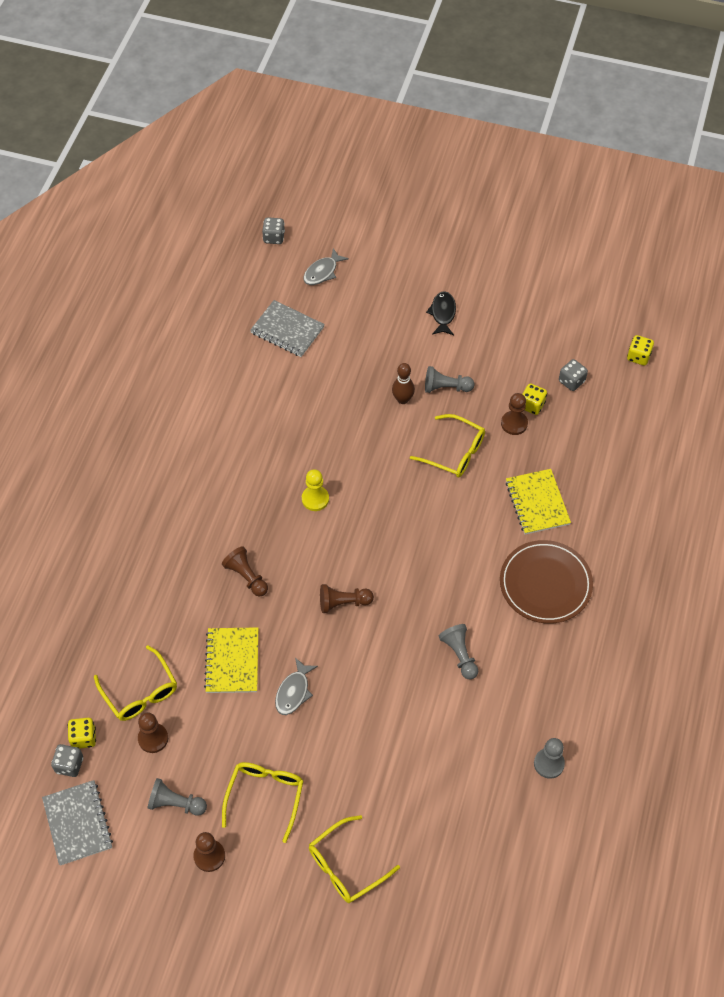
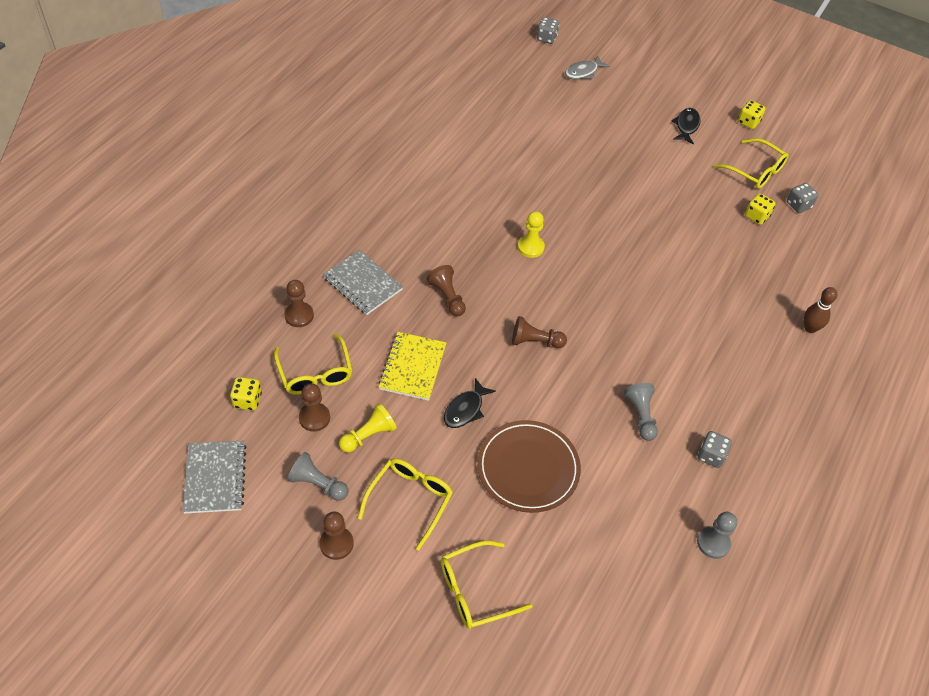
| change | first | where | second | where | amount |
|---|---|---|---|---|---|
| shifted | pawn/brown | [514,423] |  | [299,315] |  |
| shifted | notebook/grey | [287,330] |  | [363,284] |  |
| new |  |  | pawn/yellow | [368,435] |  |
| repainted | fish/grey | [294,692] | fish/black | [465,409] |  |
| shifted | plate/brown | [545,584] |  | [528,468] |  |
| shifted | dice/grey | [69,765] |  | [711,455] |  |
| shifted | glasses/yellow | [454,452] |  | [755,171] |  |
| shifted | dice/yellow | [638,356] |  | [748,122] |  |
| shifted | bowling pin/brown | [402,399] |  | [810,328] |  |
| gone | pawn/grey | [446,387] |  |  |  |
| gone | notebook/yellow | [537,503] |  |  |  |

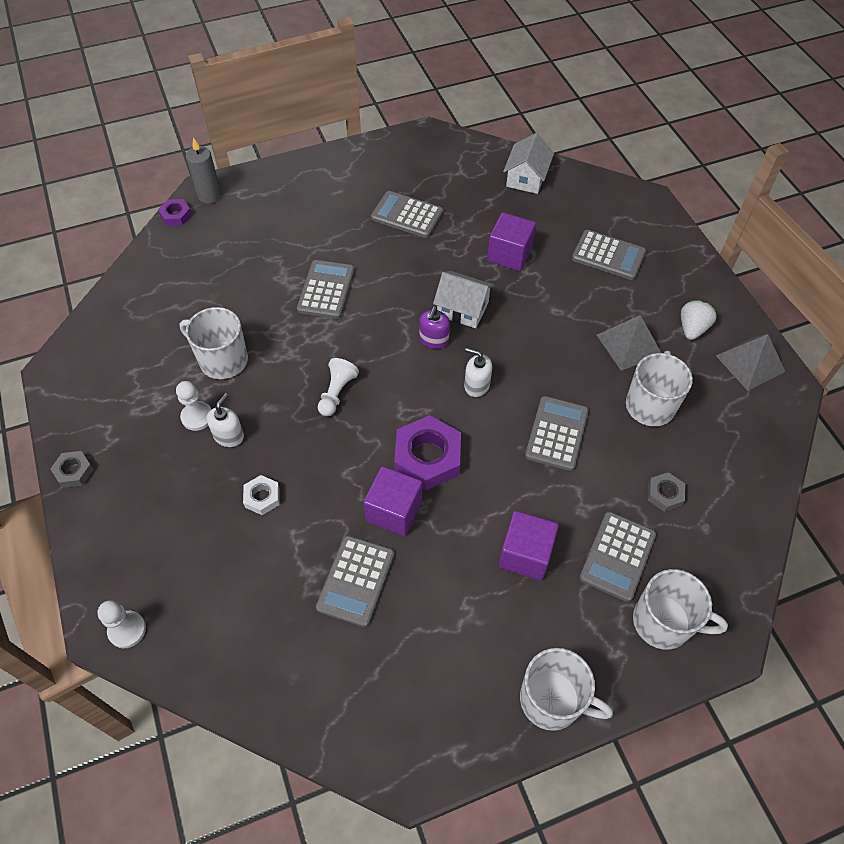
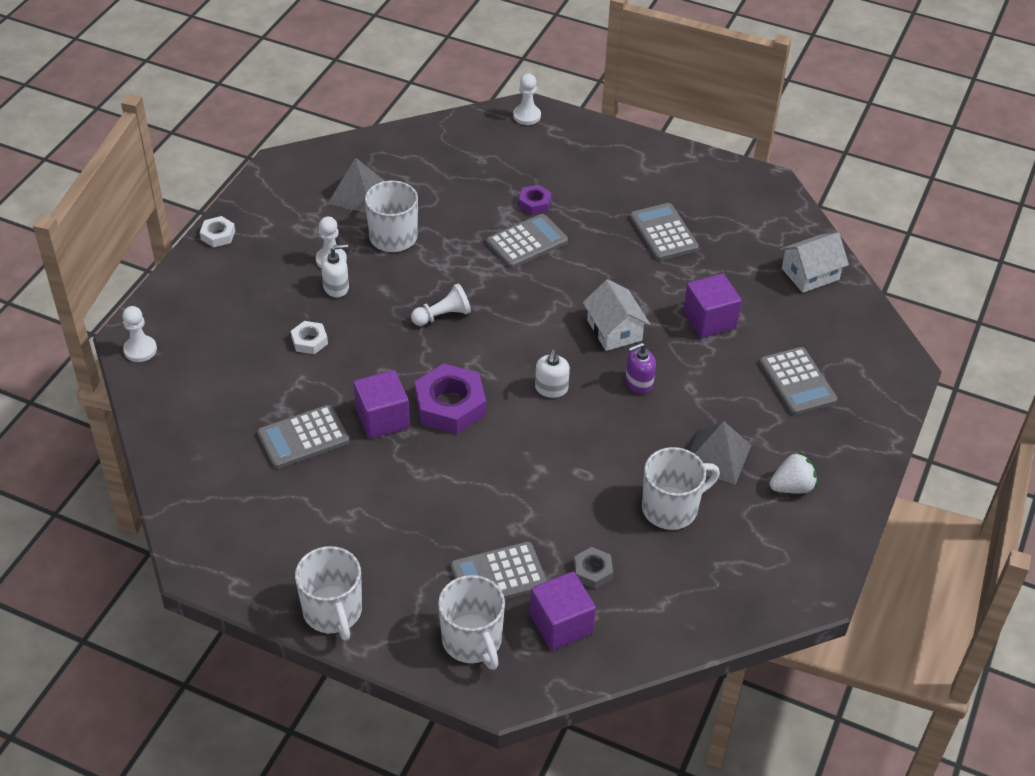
| change | first | where | second | where | amount |
|---|---|---|---|---|---|
| repainted | nut/grey | [74,471] | nut/white | [218,235] |  |
| shifted | pyramid/grey | [750,363] |  | [358,193] |  |
| swapped | candle/grey | [209,195] | pawn/white | [527,116] |  |
| shifted | nut/purple | [176,215] |  | [534,203] |  |
| shifted | cube/purple | [525,554] |  | [561,624] |  |
| rotated | soap dispenser/white | [476,385] |  | [551,388] | 150 degrees counterclockwise |
| shifted | soap dispenser/purple | [434,340] |  | [638,383] |  |
| gone | calculator/grey | [556,433] |  |  |  |

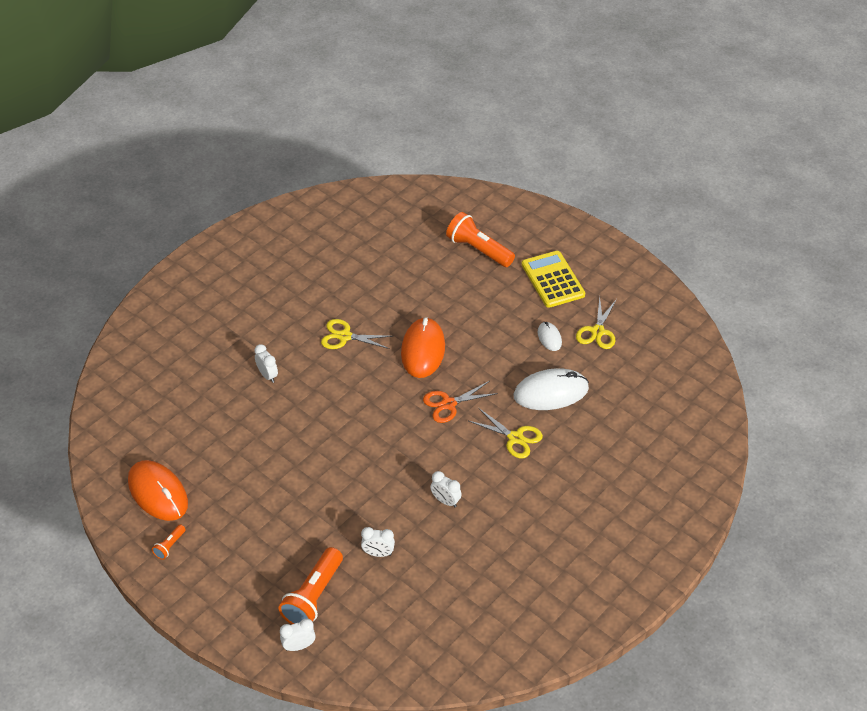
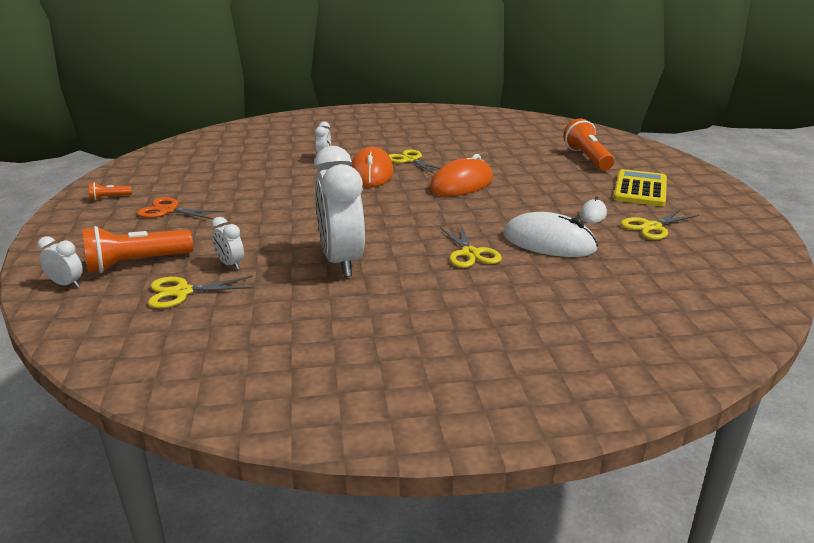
| change | first | where | second | where | amount |
|---|---|---|---|---|---|
| shifted | scissors/orange | [448,404] |  | [168,210] |  |
| new |  |  | scissors/yellow | [182,292] |  |
| scaled | clock/white | [445,501] |  | [341,261] | x2.33 |
| shifted | mouse/orange | [158,492] |  | [371,173] |  |

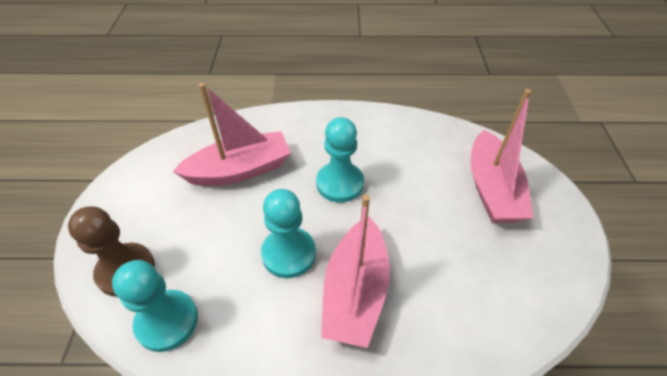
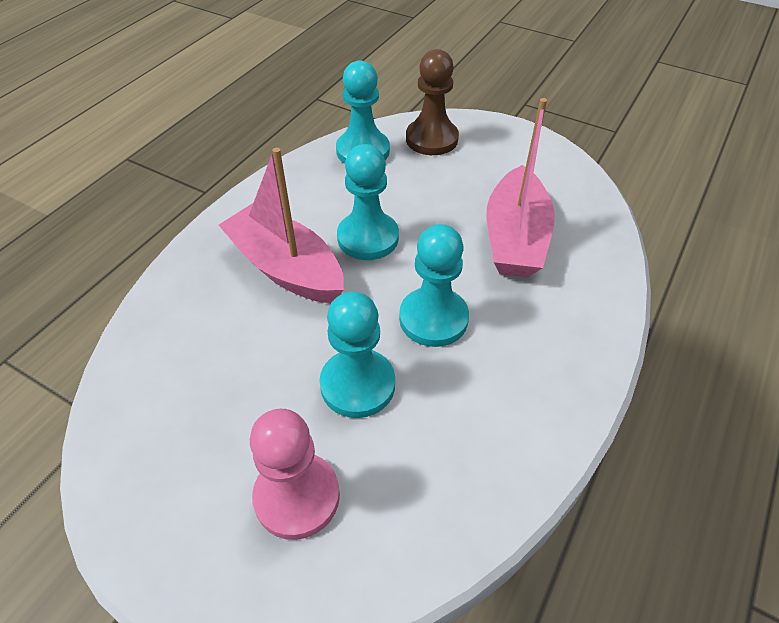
| change | first | where | second | where | amount |
|---|---|---|---|---|---|
| swapped | boat/pink | [492,189] | pawn/pink | [297,496] |  |
| new |  |  | pawn/turquoise | [357,385] |  |

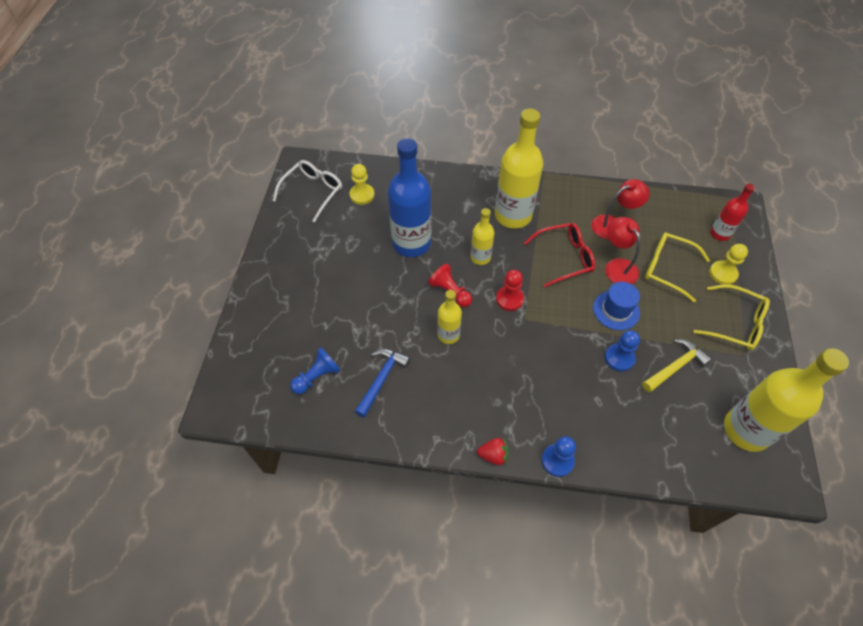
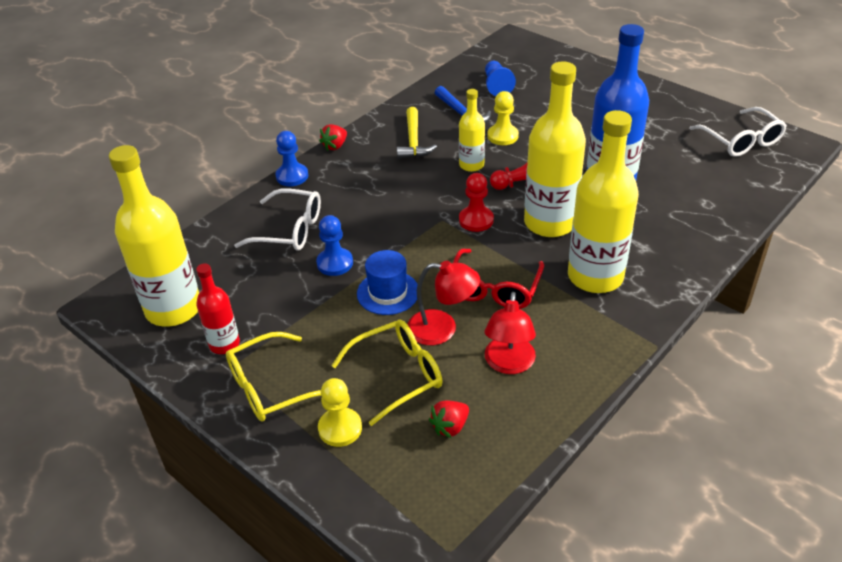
| change | first | where | second | where | amount |
|---|---|---|---|---|---|
| shifted | bottle/red | [720,234] |  | [224,344] |  |
| new |  |  | glasses/white | [289,230] |  |
| shifted | hammer/yellow | [675,367] |  | [413,141] |  |
| new |  |  | strawberry/red | [450,427] |  |
| shifted | pawn/yellow | [362,195] |  | [502,136] |  |
| scaled | bottle/yellow | [480,257] |  | [549,223] | x1.90 |

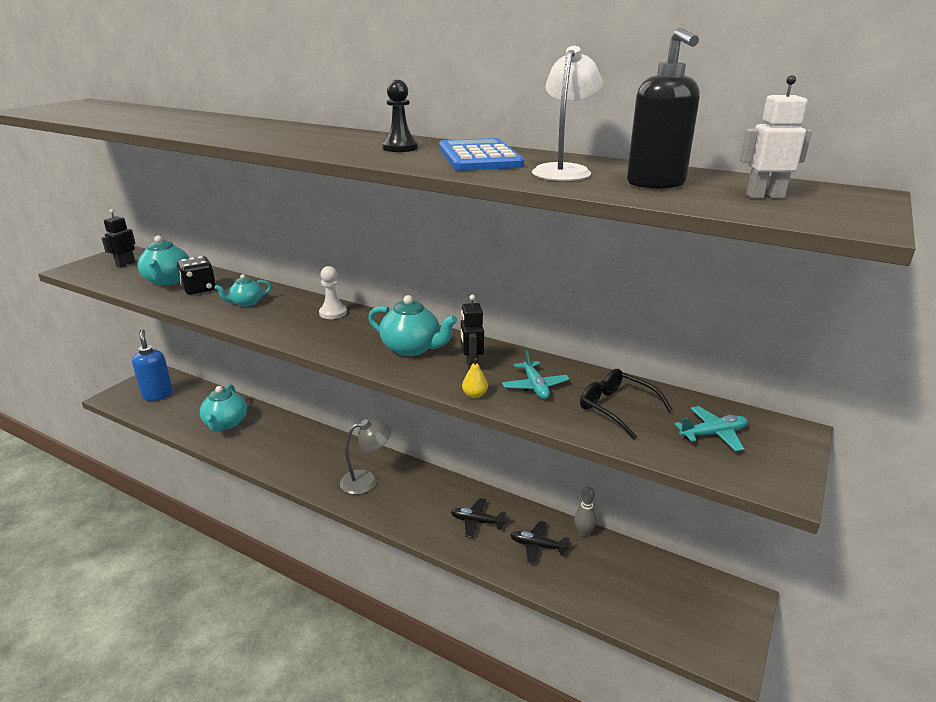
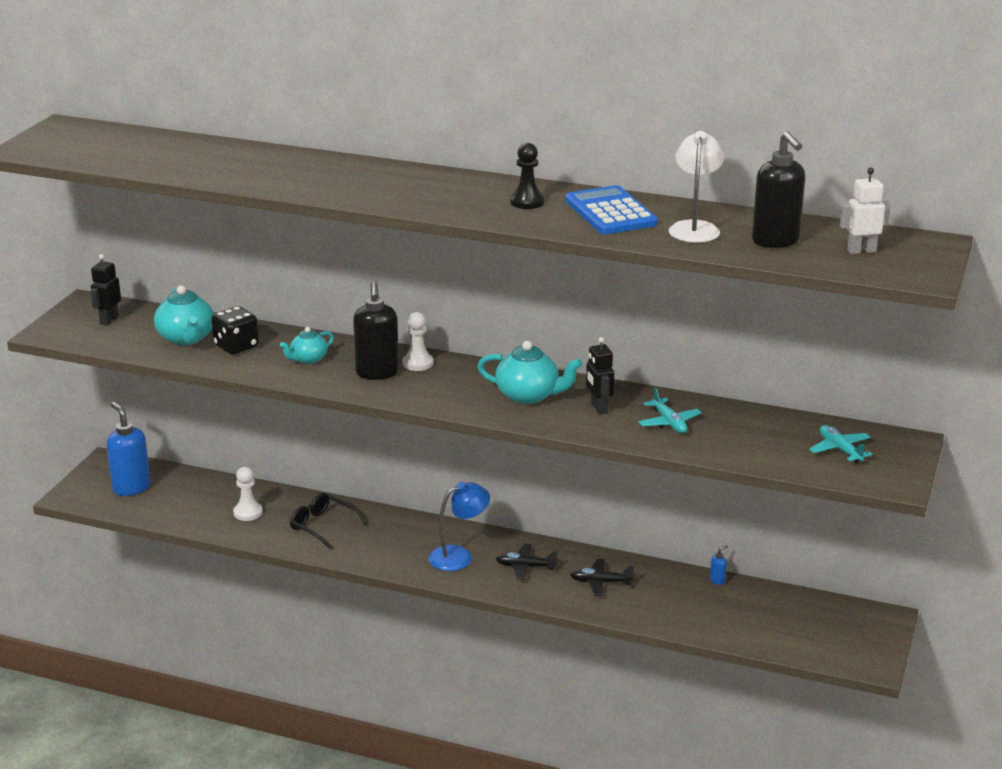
| change | first | where | second | where | amount |
|---|---|---|---|---|---|
| swapped | teapot/turquoise | [226,423] | pawn/white | [248,512] |  |
| shifted | glasses/black | [617,408] |  | [323,526] |  |
| new |  |  | soap dispenser/black | [377,373] |  |
| repainted | lamp/grey | [367,480] | lamp/blue | [459,556] |  |
| shifted | plane/black | [538,546] |  | [525,567] |  |
| swapped | bowling pin/grey | [583,533] | soap dispenser/blue | [717,580] |  |
| rotated | plane/turquoise | [713,434] |  | [840,450] | 90 degrees counterclockwise |
| gone | pear/yellow | [474,395] |  |  |  |

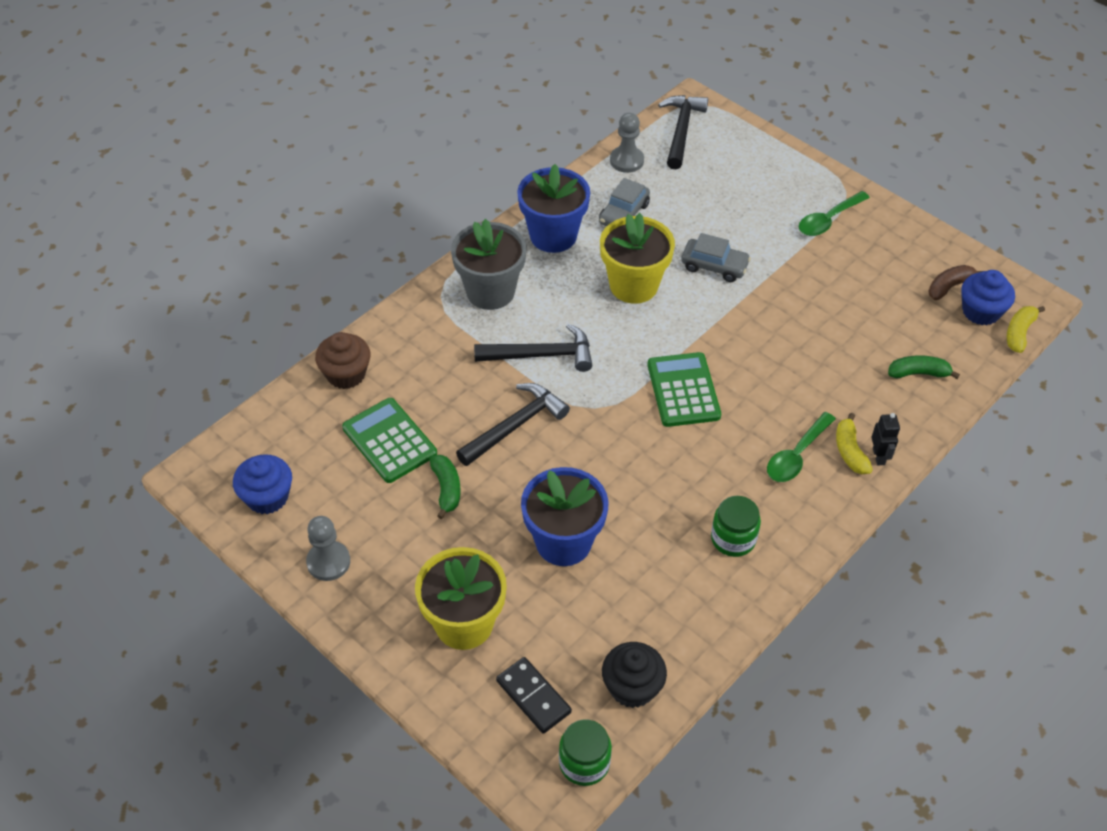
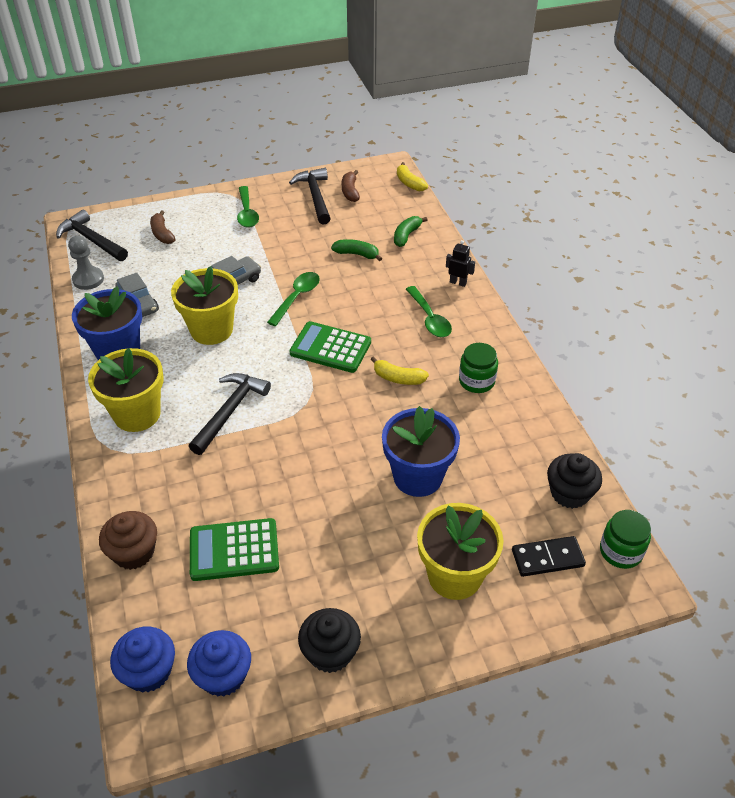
| change | first | where | second | where | amount |
|---|---|---|---|---|---|
| repainted | flower pot/grey | [490,291] | flower pot/yellow | [137,414] |  |
| shifted | cupcake/blue | [981,311] |  | [149,671] |  |
| new |  |  | banana/brown | [162,234] |  |
| new |  |  | spoon/green | [297,297] |  |
| shifted | hammer/black | [515,425] |  | [315,196] |  |
| swapped | pawn/grey | [328,562] | cupcake/black | [330,652] |  |
| shifted | banana/green | [446,489] |  | [357,254] |  |
| shifted | banana/yellow | [850,451] |  | [398,378] |  |

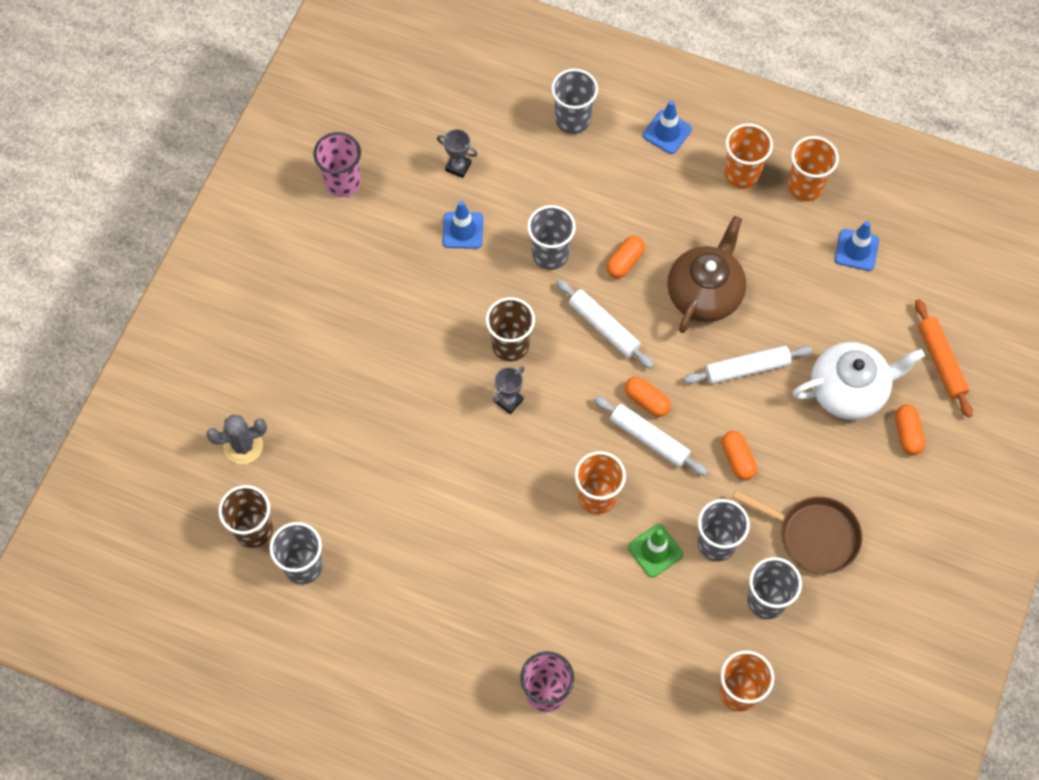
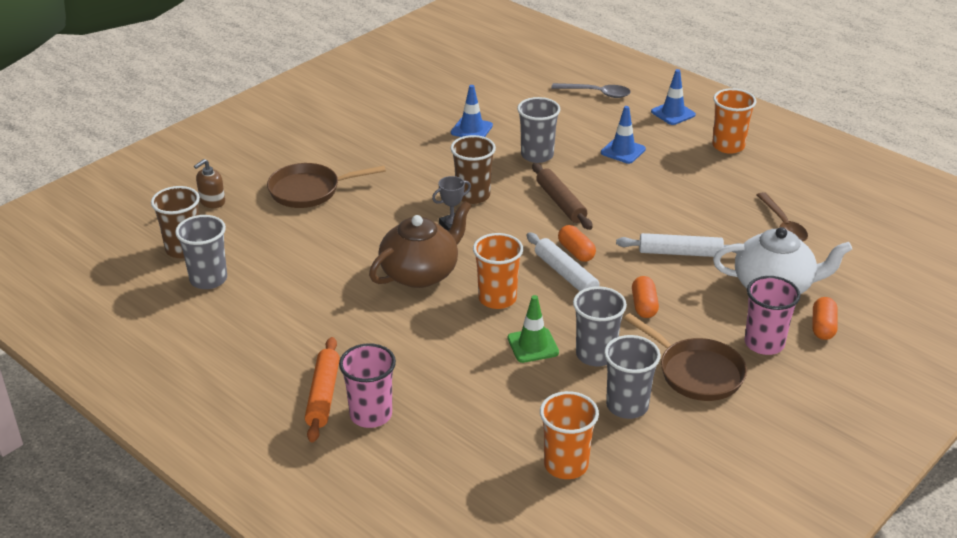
| change | first | where | second | where | amount |
|---|---|---|---|---|---|
| swapped | cactus/grey | [243,446] | soap dispenser/brown | [212,202] |  |
| new |  |  | pan/brown | [309,190] |  |
| shifted | rolling pin/orange | [940,361] |  | [323,395] |  |
| shifted | teapot/brown | [705,293] |  | [420,273] |  |
| repainted | rolling pin/white | [604,327] | rolling pin/brown | [561,202] |  |
| swapped | cup/grey | [573,120] | spoon/grey | [596,93] |  |
| shifted | traffic cone/blue | [856,250] |  | [623,151] |  |
| shifted | cup/pink | [343,182] |  | [764,343] |  |
| new |  |  | spoon/brown | [783,225] |  |
| gone | trophy/grey | [458,166] |  |  |  |
| gone | capsule/orange | [625,262] |  |  |  |
| gone | cup/orange | [805,186] |  |  |  |

